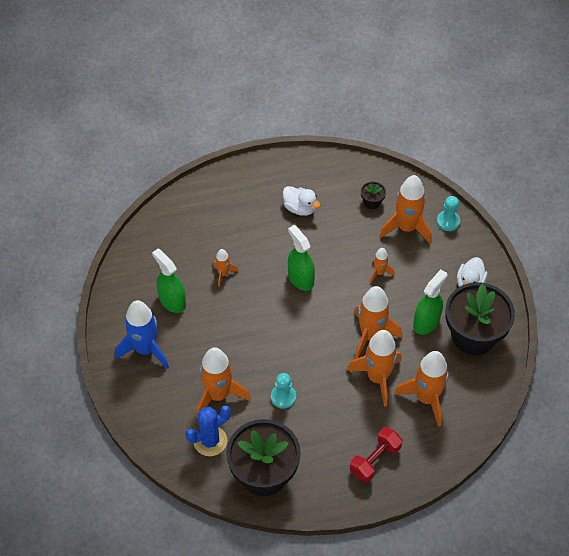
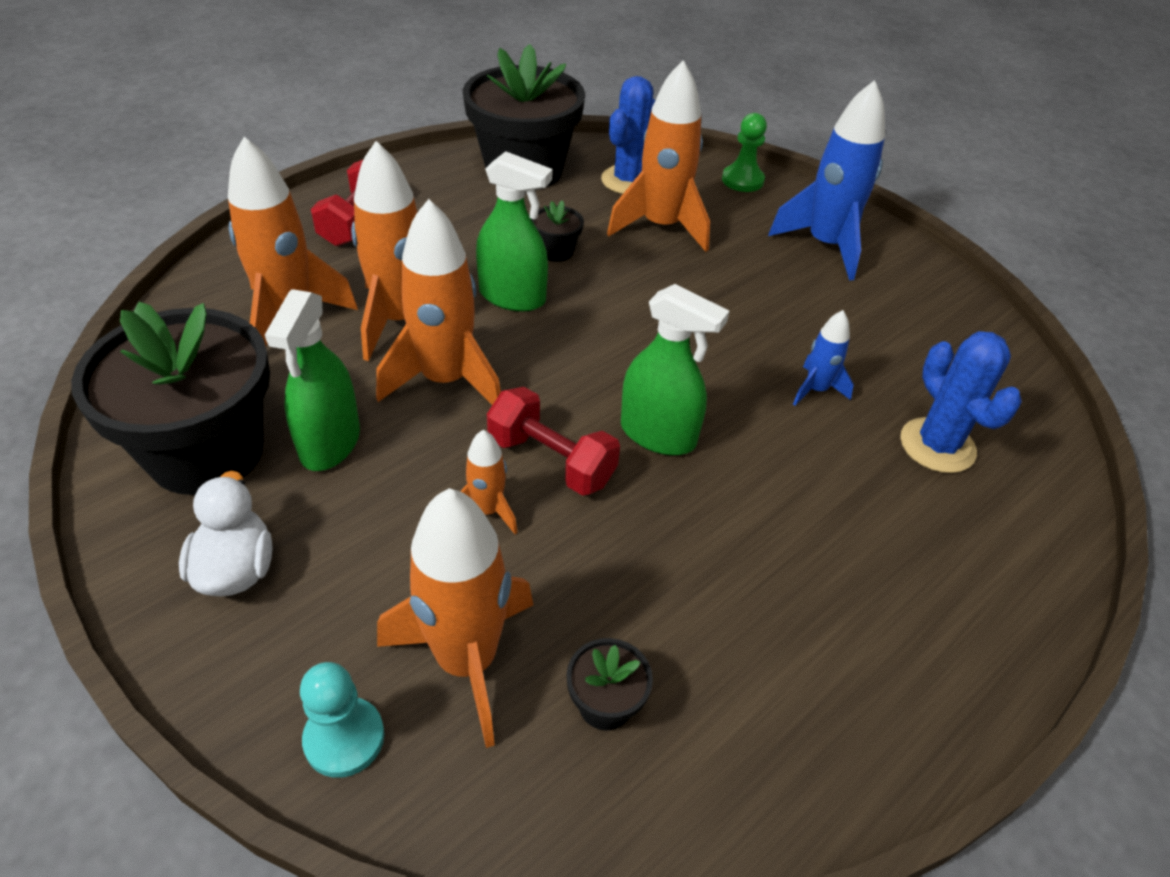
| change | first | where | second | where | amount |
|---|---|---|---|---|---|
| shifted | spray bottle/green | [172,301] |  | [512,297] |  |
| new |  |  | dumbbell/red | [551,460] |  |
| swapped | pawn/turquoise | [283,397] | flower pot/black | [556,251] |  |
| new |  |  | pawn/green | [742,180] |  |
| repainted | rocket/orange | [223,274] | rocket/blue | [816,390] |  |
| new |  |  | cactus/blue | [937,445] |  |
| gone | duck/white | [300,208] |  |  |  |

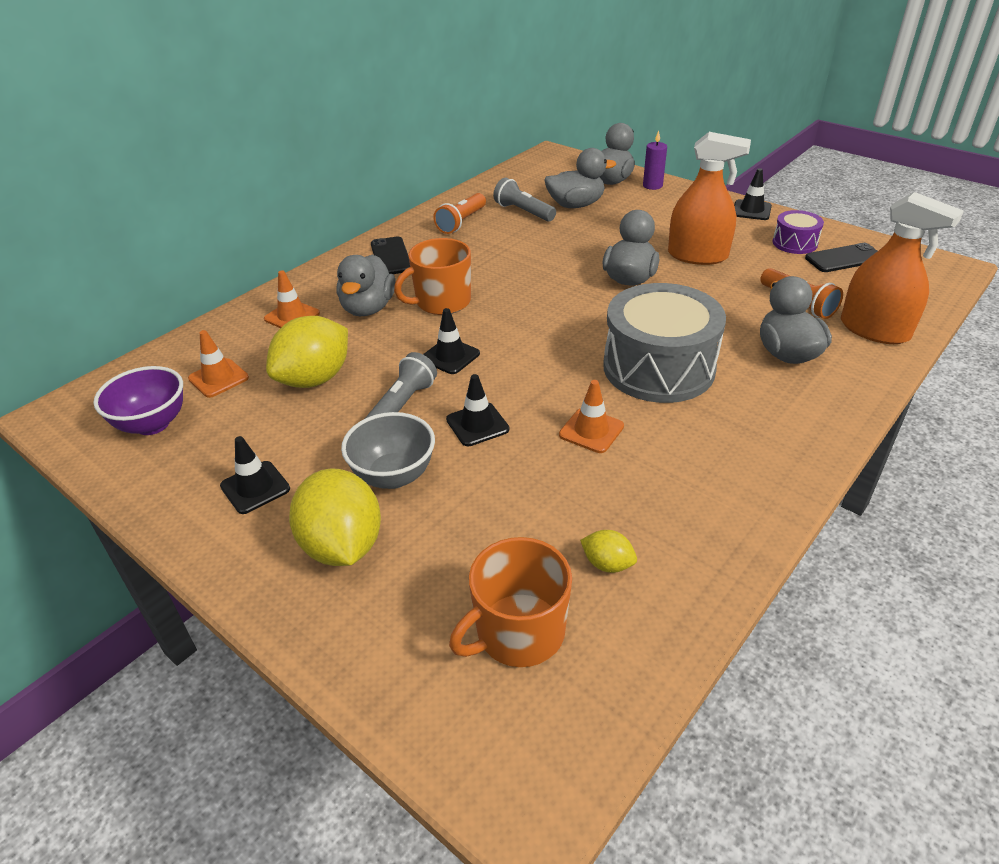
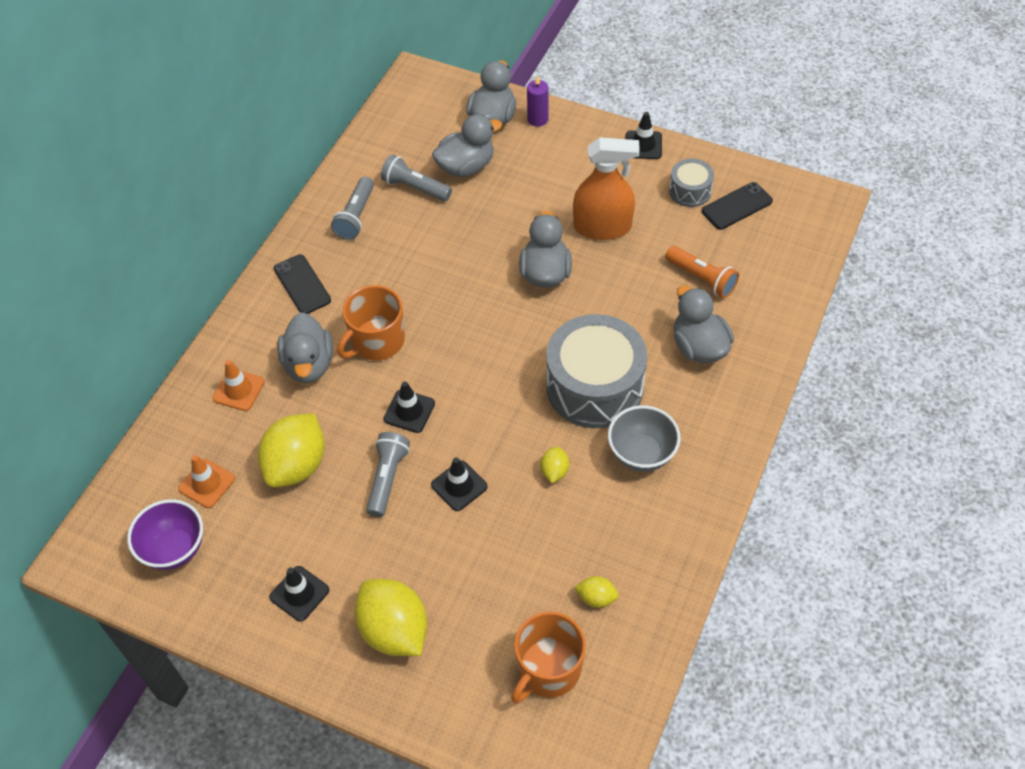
| change | first | where | second | where | amount |
|---|---|---|---|---|---|
| repainted | flashlight/orange | [461,222] | flashlight/grey | [356,216] |  |
| swapped | traffic cone/orange | [591,430] | lemon/yellow | [554,471] |  |
| shifted | bowl/grey | [393,476] |  | [641,454] |  |
| repainted | drum/purple | [794,243] | drum/grey | [690,191] |  |
| gone | spray bottle/orange | [874,330] |  |  |  |

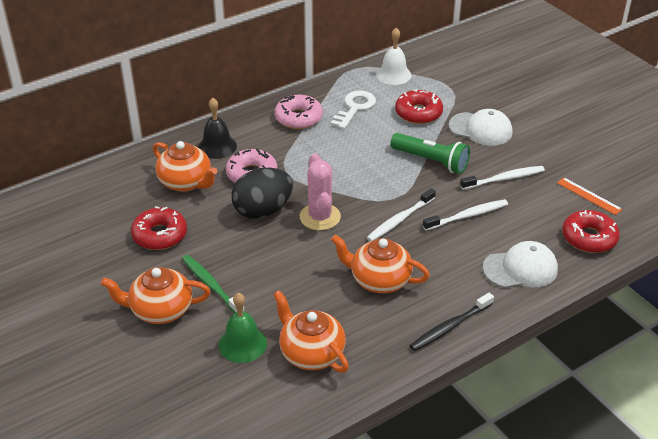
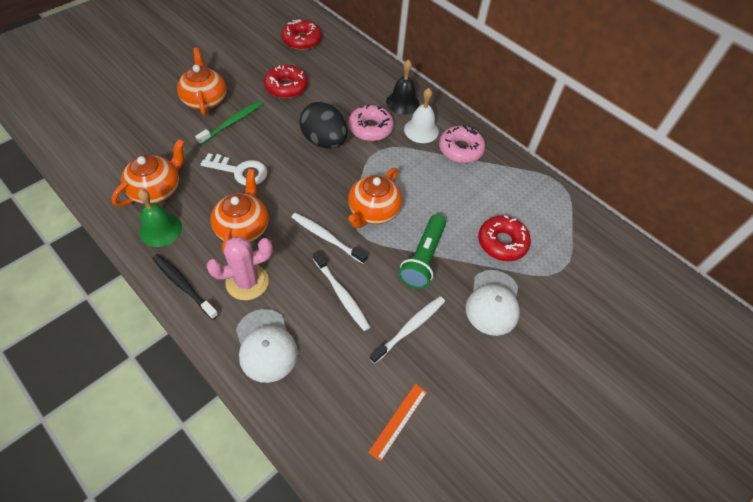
| change | first | where | second | where | amount |
|---|---|---|---|---|---|
| shifted | bell/green | [242,344] |  | [160,229] |  |
| shifted | key/white | [355,108] |  | [240,171] |  |
| shifted | cactus/pink | [320,217] |  | [247,282] |  |
| shifted | donut/red | [589,238] |  | [301,40] |  |
| shifted | teapot/orange | [186,182] |  | [373,211] |  |
| rotated | toothbrush/white | [504,179] |  | [409,328] | 105 degrees counterclockwise |
| shifted | bell/white | [393,74] |  | [421,130] |  |

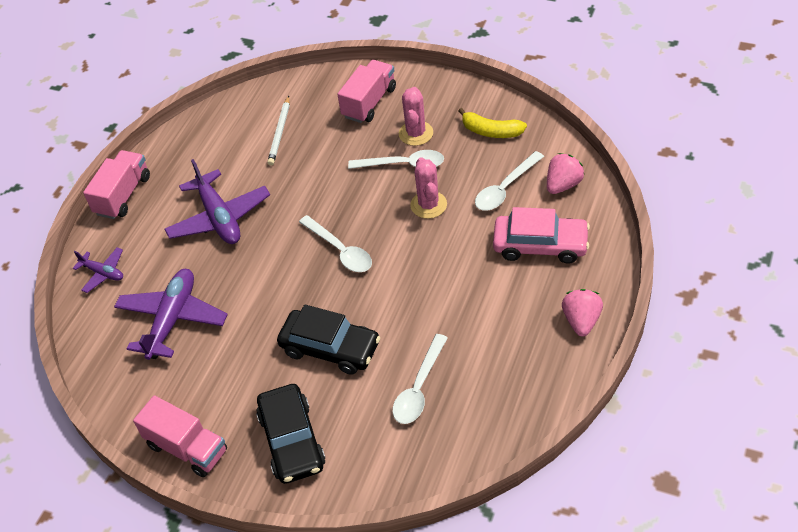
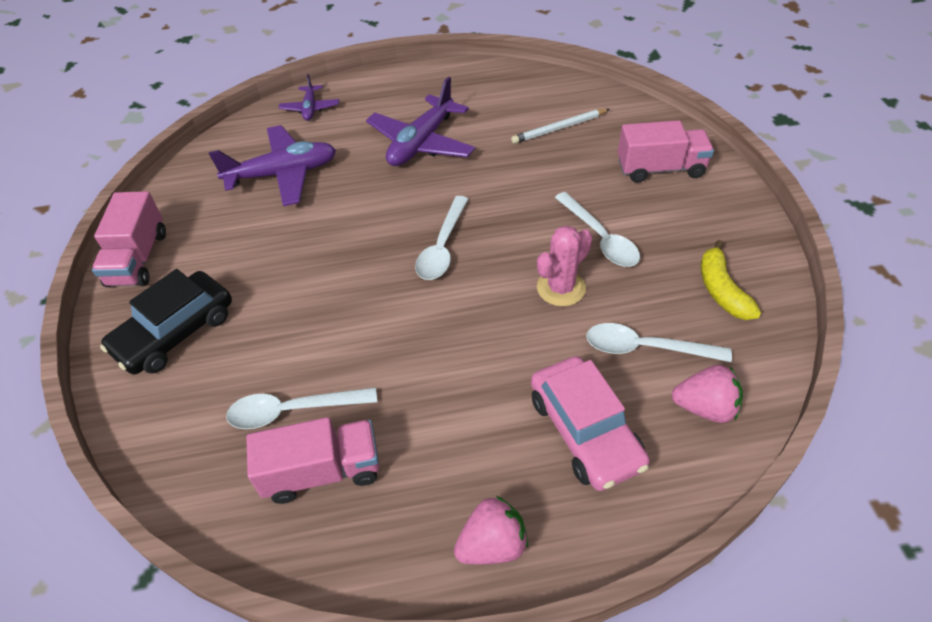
| change | first | where | second | where | amount |
|---|---|---|---|---|---|
| shifted | truck/pink | [123,195] |  | [322,471] |  |
| gone | car/black | [330,348] |  |  |  |
| gone | cactus/pink | [416,133] |  |  |  |

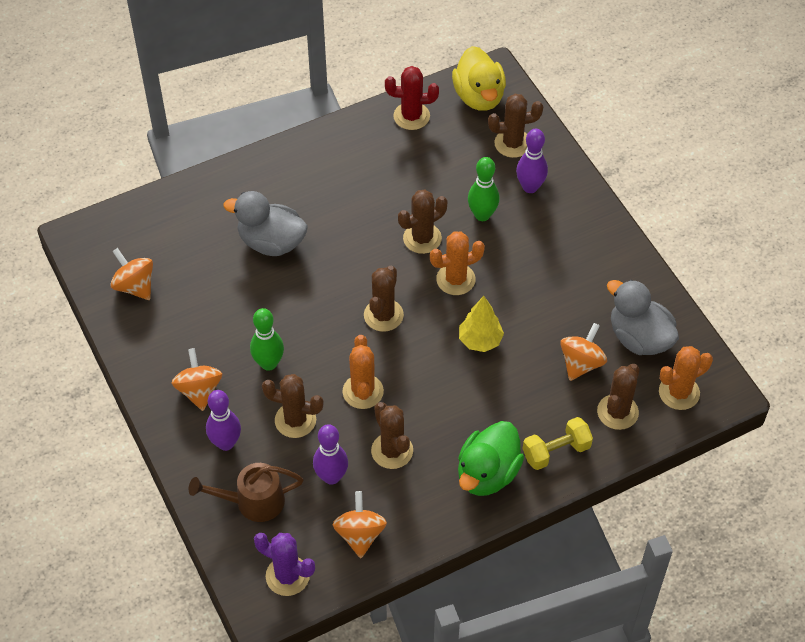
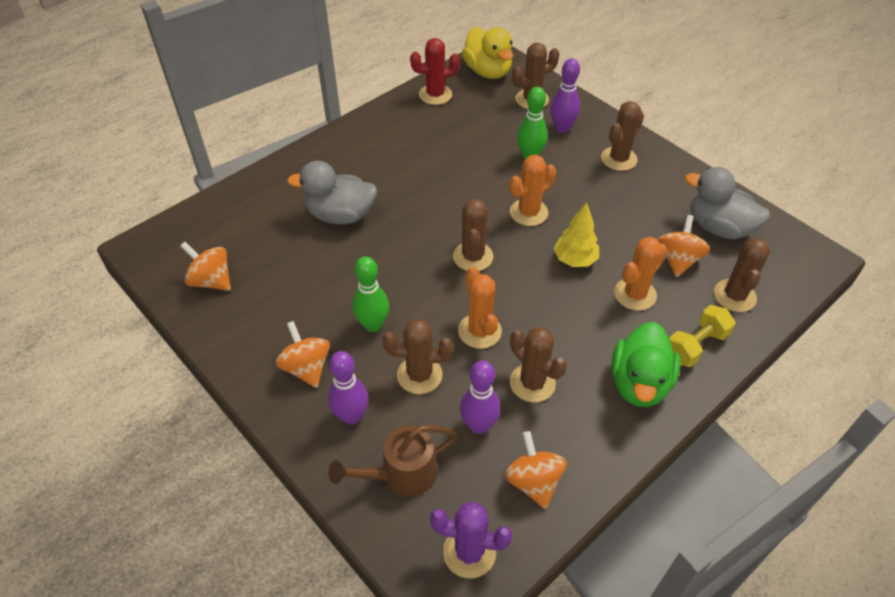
| change | first | where | second | where | amount |
|---|---|---|---|---|---|
| shifted | cactus/brown | [422,238] |  | [619,159] |  |
| shifted | cactus/orange | [679,392] |  | [635,294] |  |

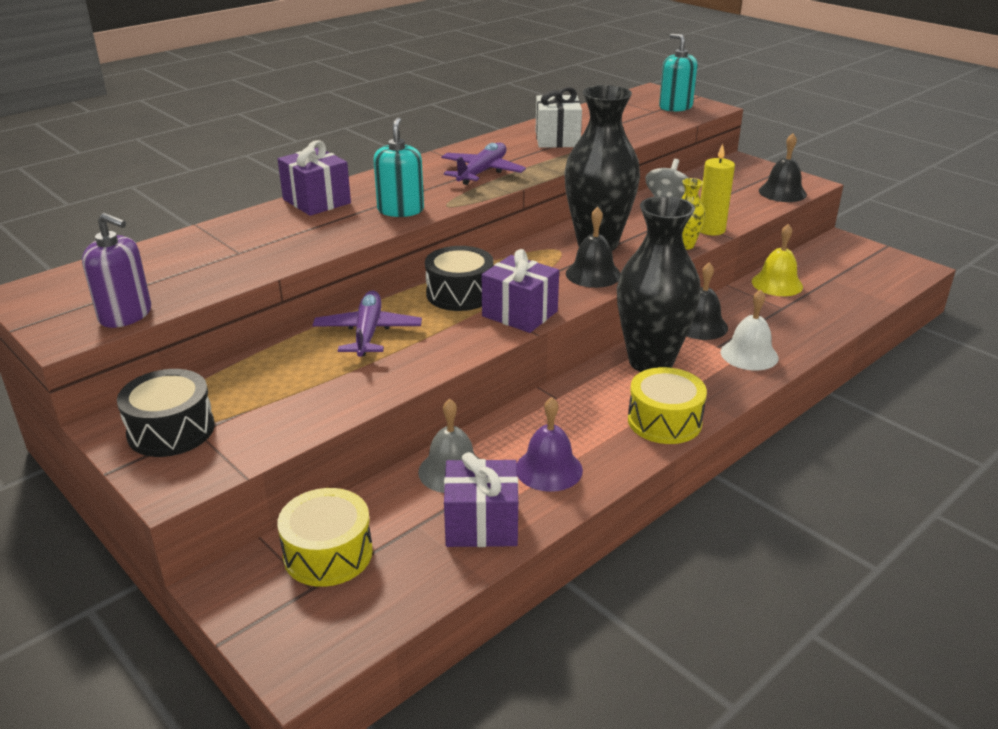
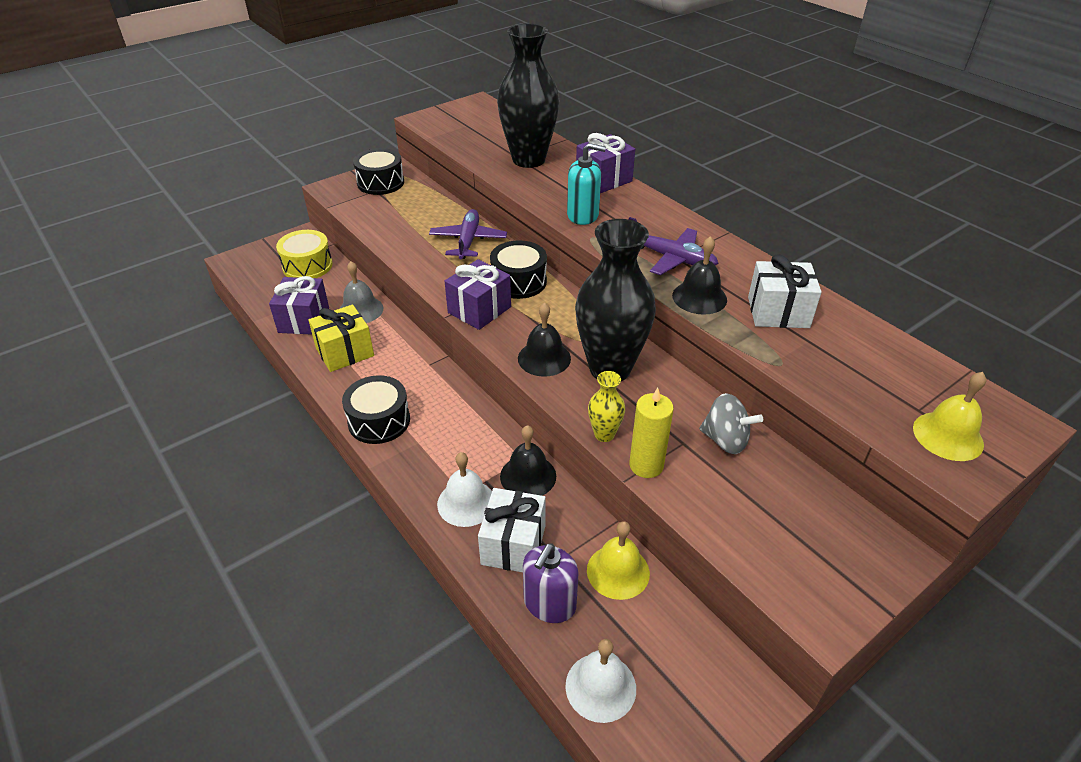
| change | first | where | second | where | amount |
|---|---|---|---|---|---|
| swapped | bell/purple | [549,469] | gift/yellow | [345,352] |  |
| repainted | drum/yellow | [664,421] | drum/black | [379,421] |  |
| rotated | plane/purple | [368,333] |  | [468,241] | 90 degrees counterclockwise |
| new |  |  | gift/white | [513,545] |  |
| shifted | vase/black | [651,362] |  | [528,160] |  |
| shifted | soap dispenser/purple | [125,315] |  | [549,604] |  |
| new |  |  | bell/white | [600,687] |  |
| shifted | bell/black | [782,192] |  | [699,297] |  |
| swapped | soap dispenser/turquoise | [675,107] | bell/yellow | [948,436] |  |

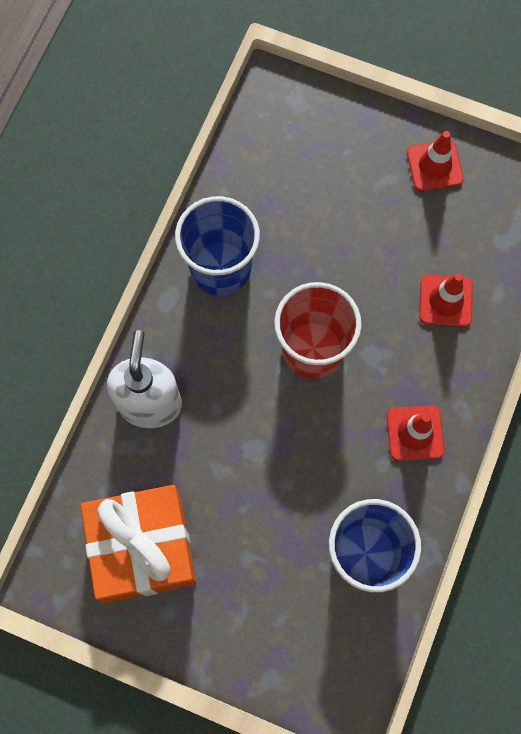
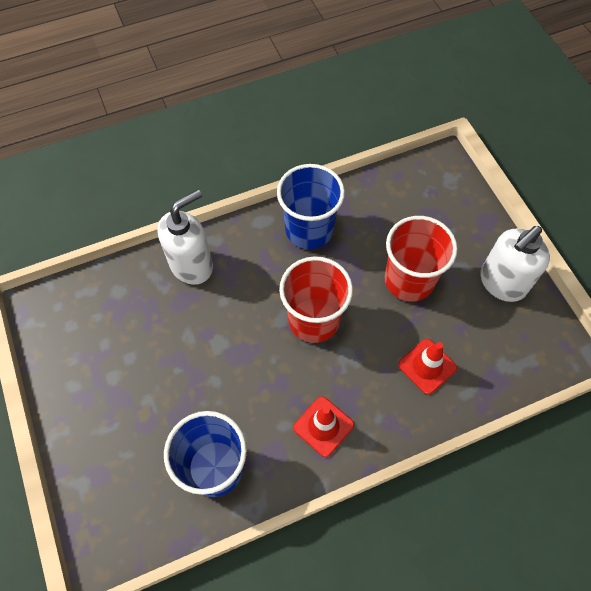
| change | first | where | second | where | amount |
|---|---|---|---|---|---|
| new |  |  | cup/red | [409,280] |  |
| swapped | traffic cone/red | [434,166] | soap dispenser/white | [502,283] |  |
| gone | gift/orange | [143,548] |  |  |  |

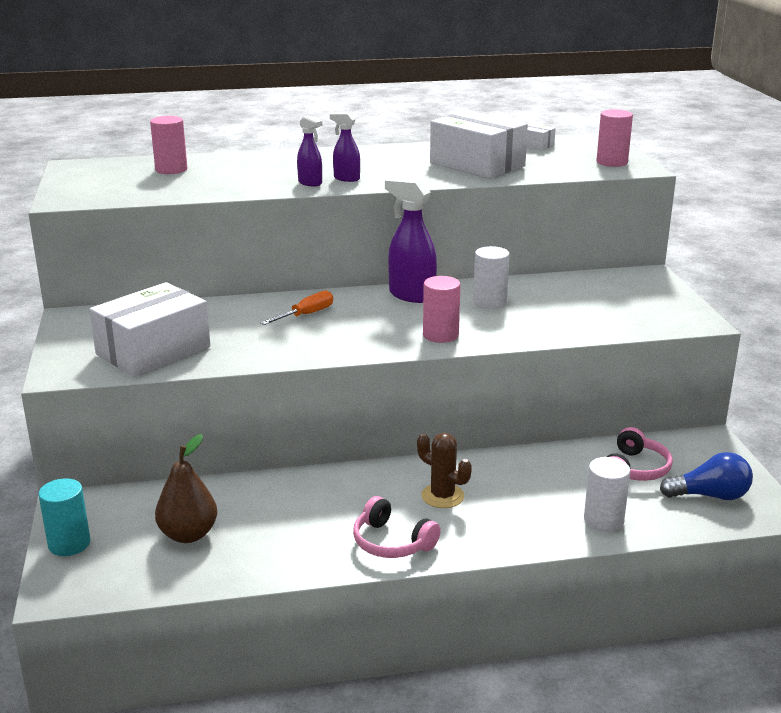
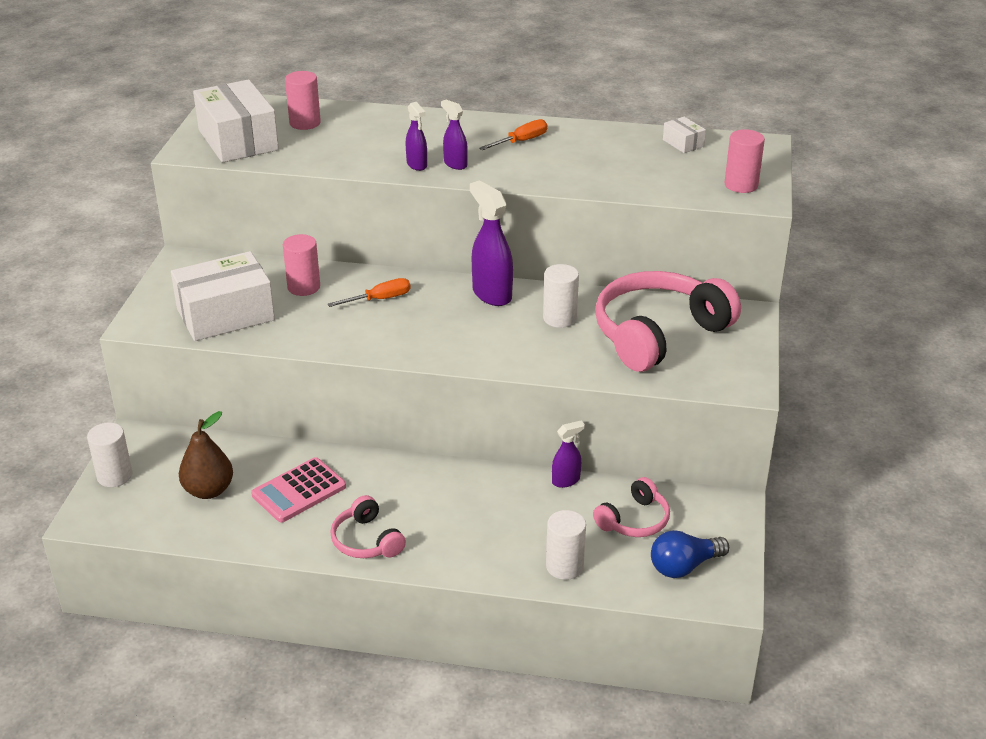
| change | first | where | second | where | amount |
|---|---|---|---|---|---|
| repainted | cylinder/turquoise | [69,544] | cylinder/white | [114,476] |  |
| shifted | box/white | [477,165] |  | [238,140] |  |
| new |  |  | calculator/pink | [299,491] |  |
| shifted | cylinder/pink | [440,335] |  | [303,287] |  |
| new |  |  | screwdriver/orange | [521,141] |  |
| new |  |  | spray bottle/purple | [566,480] |  |
| new |  |  | headphones/pink | [658,333] |  |
| rotated | light bulb/blue | [710,496] |  | [684,566] | 135 degrees clockwise |
| gone | cactus/brown | [442,496] |  |  |  |

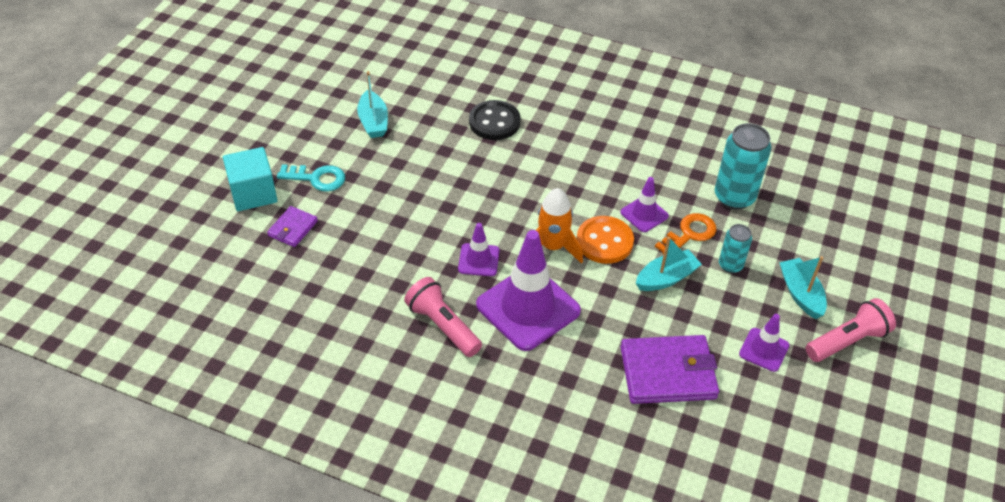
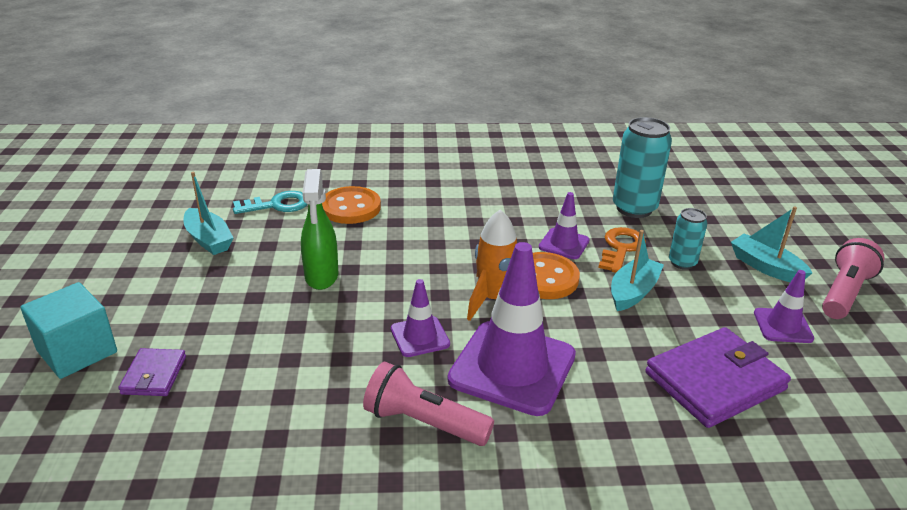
| change | first | where | second | where | amount |
|---|---|---|---|---|---|
| shifted | key/turquoise | [317,178] |  | [277,205] |  |
| new |  |  | spray bottle/green | [321,276] |  |
| repainted | button/black | [494,122] | button/orange | [350,207] |  |

